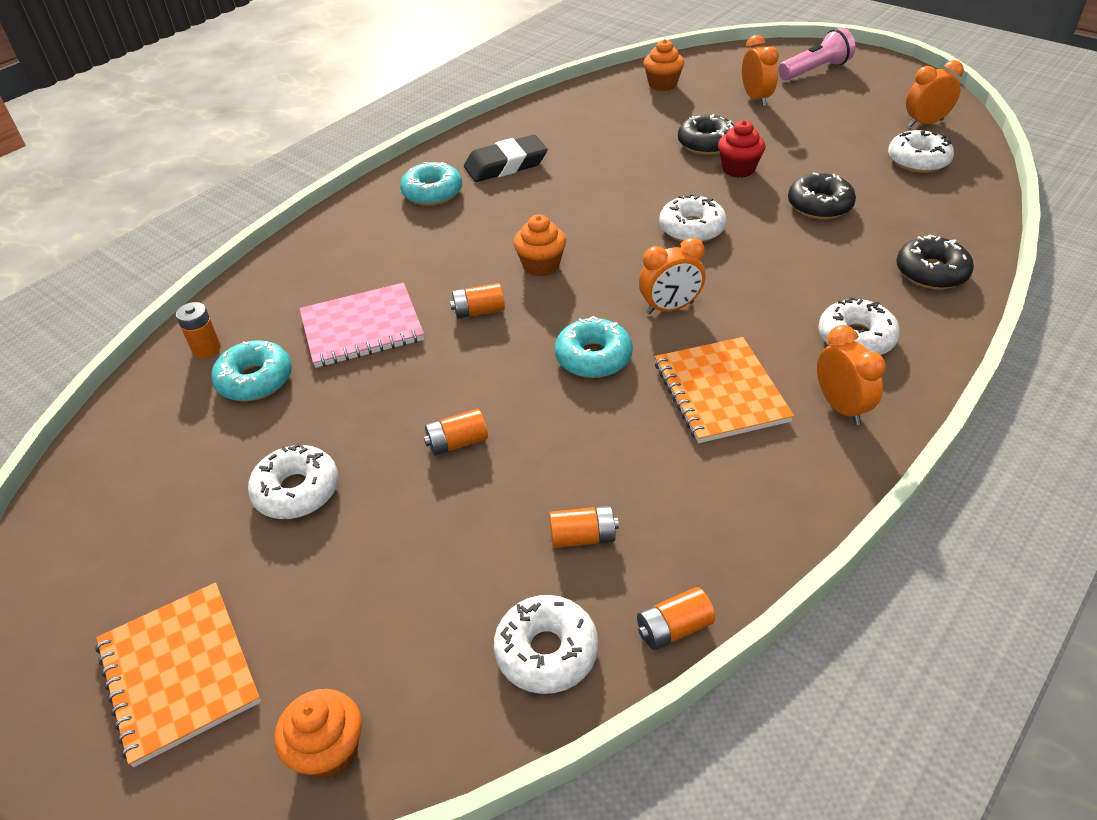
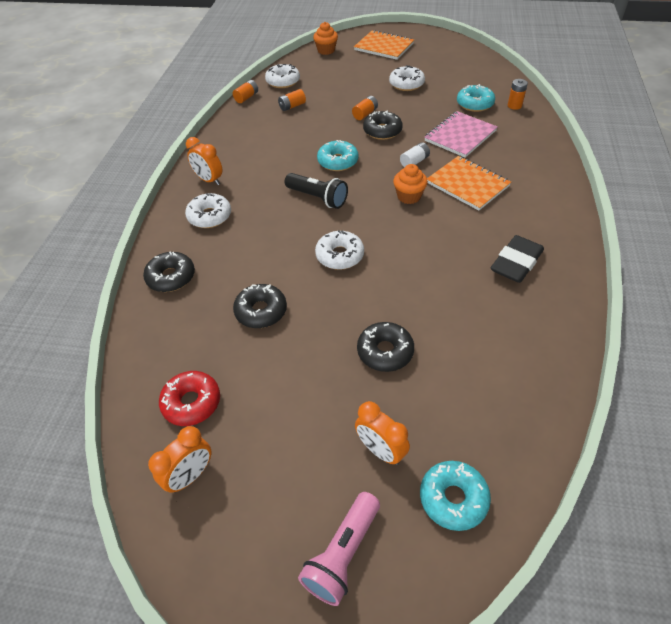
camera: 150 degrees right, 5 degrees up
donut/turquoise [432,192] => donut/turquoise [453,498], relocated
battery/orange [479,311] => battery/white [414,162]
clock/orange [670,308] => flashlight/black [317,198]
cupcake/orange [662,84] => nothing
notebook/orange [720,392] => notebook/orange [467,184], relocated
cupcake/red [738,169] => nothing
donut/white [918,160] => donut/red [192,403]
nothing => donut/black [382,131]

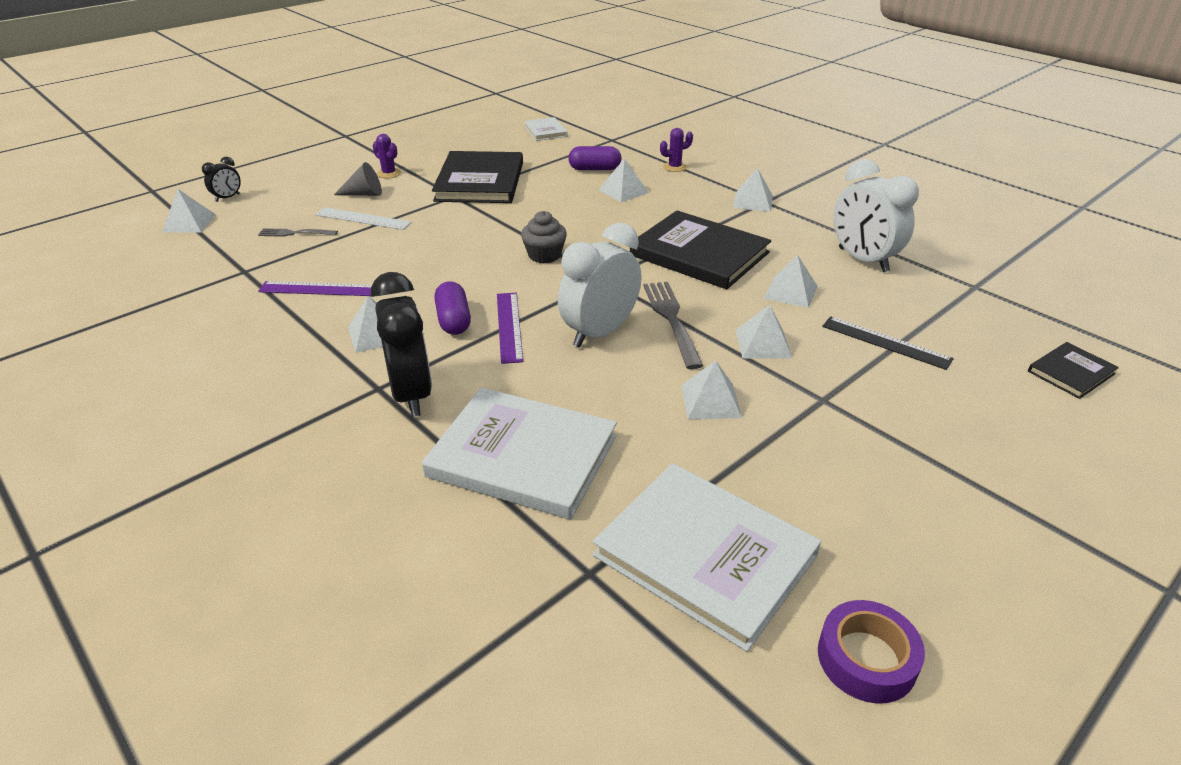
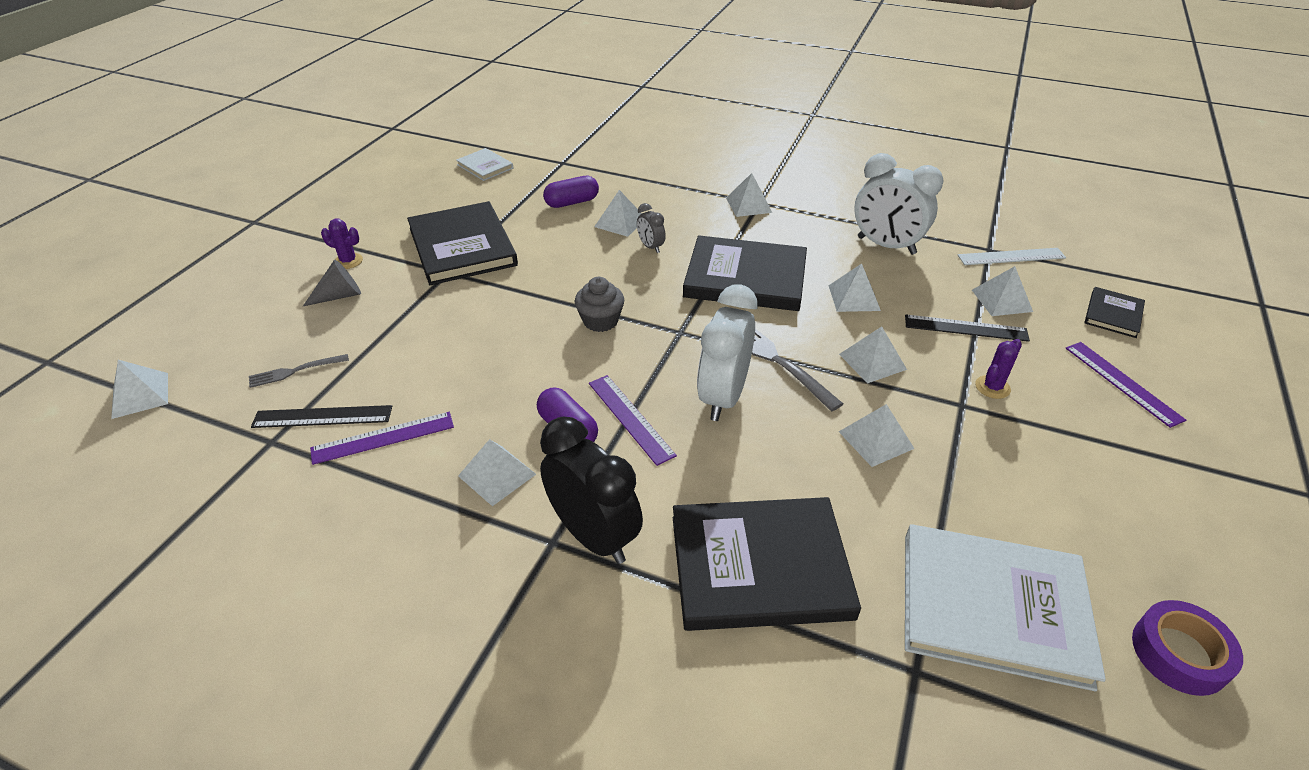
camera: 25 degrees left, 5 degrees up
clock/black [227,198] => nothing
ruler/white [363,219] => ruler/white [1011,256], relocated
book/white [523,456] => book/black [759,566]
cactus/purple [674,167] => cactus/purple [992,387], relocated
nothing => ruler/black [322,416]
nothing => clock/grey [650,247]
nothing => pyramid/white [1002,300]
nothing => ruler/purple [1122,382]

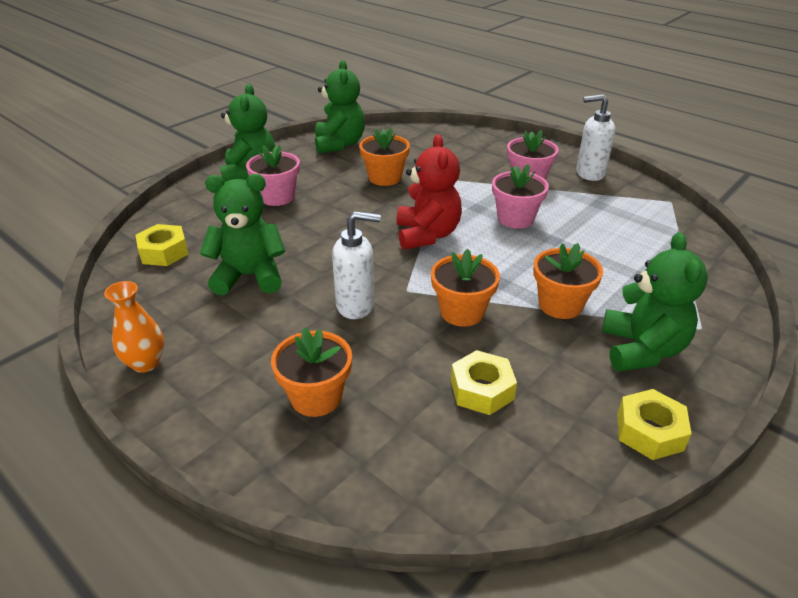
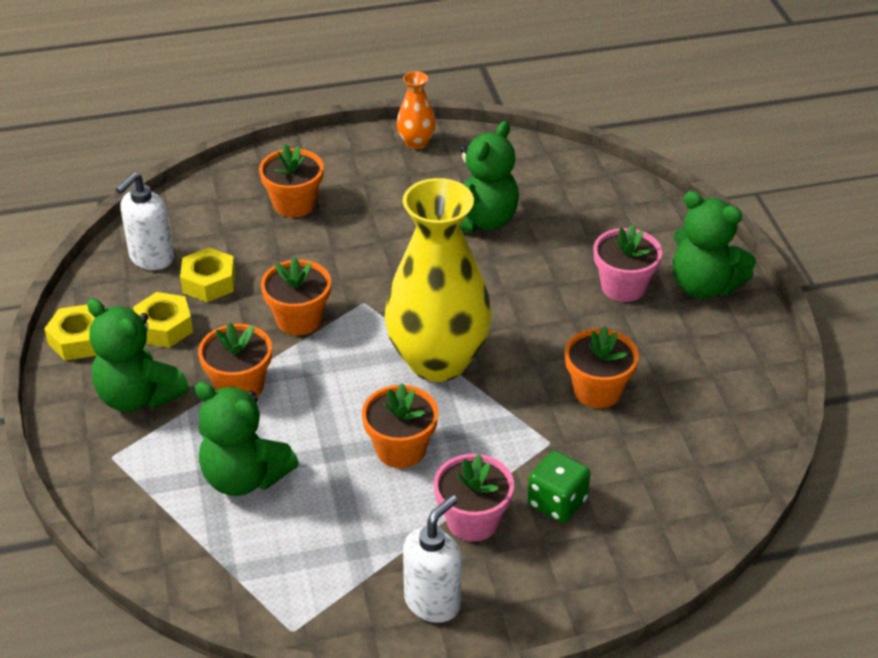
camera: 125 degrees right, 5 degrees up
nut/yellow [164,252] => nut/yellow [164,327], relocated
teddy bear/green [339,144] => teddy bear/green [244,477], relocated
soap dispenser/white [356,305] => soap dispenser/white [151,258], relocated
teddy bear/red [427,235] => vase/yellow [438,361]
flower pot/pink [515,219] => flower pot/orange [401,449]
nothing => dice/green [557,502]

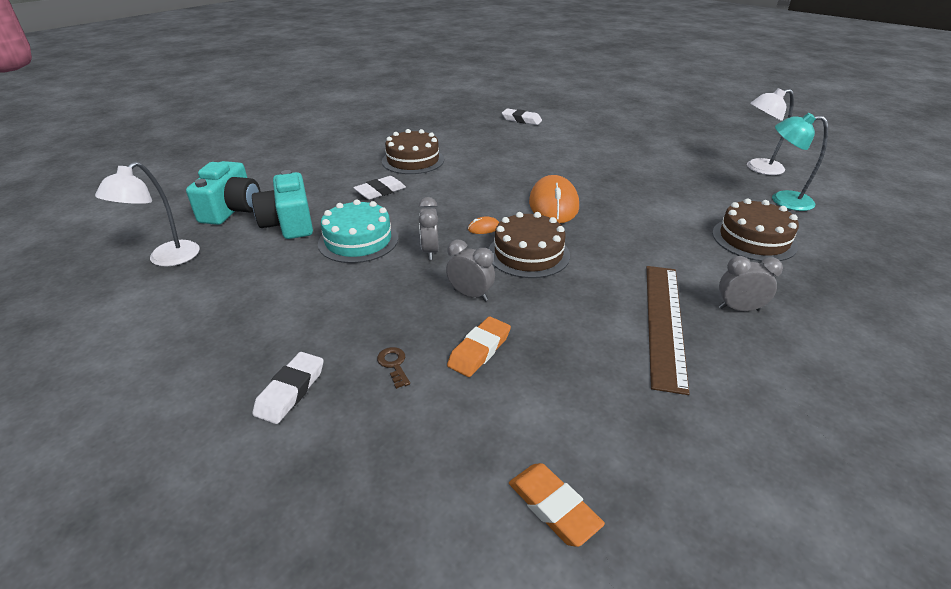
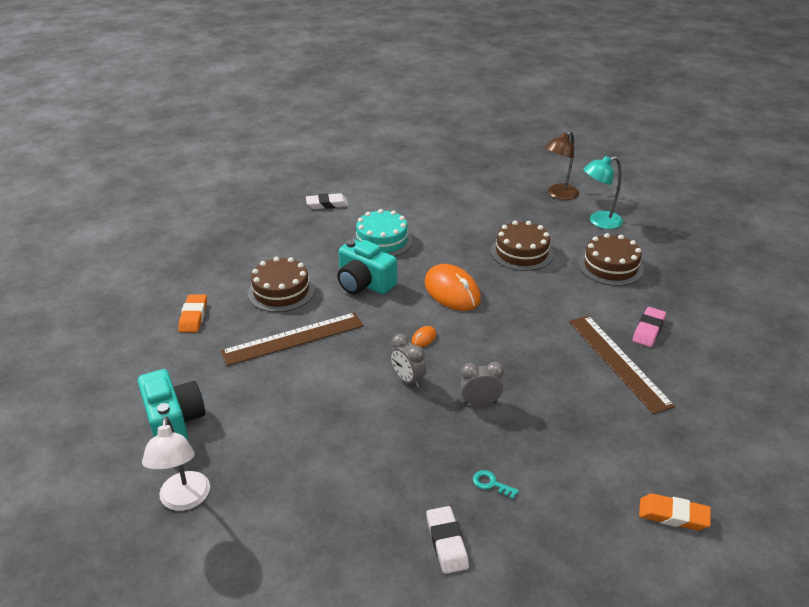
camera: 35 degrees left, 0 degrees up
camera/turquoise [289,223] => camera/turquoise [364,283], relocated
cake/turquoise [358,240] => cake/turquoise [382,241], relocated
eraser/white [380,191] => ruler/brown [293,338]
key/brown [394,365] => key/turquoise [491,484]
eraser/orange [479,350] => eraser/orange [193,316], relocated
cake/brown [528,254] => cake/brown [521,252], relocated
clock/grey [738,309] => eraser/pink [648,330]
lamp/white [757,168] => lamp/brown [559,195]

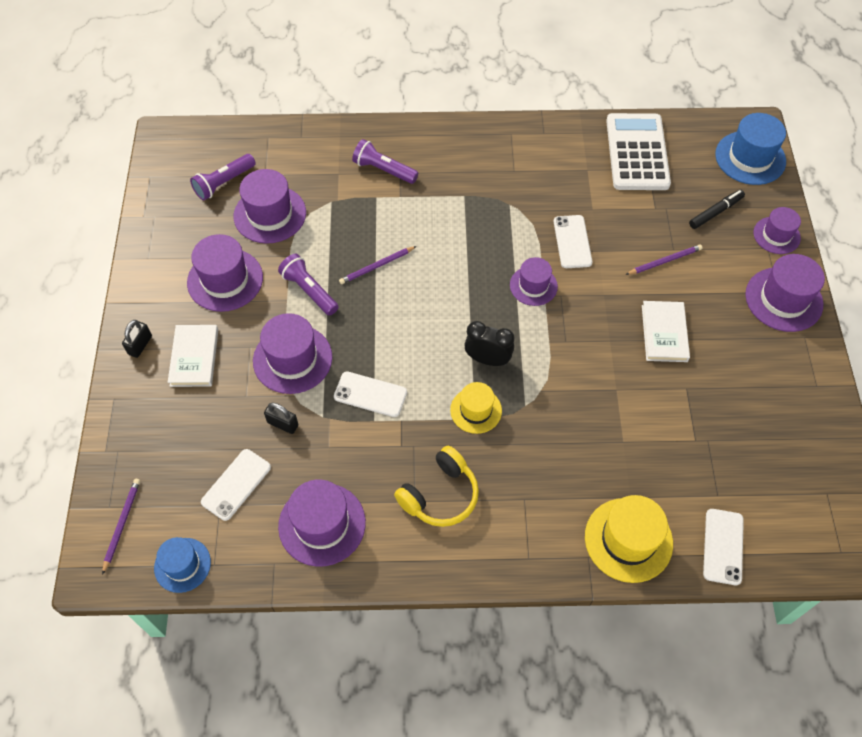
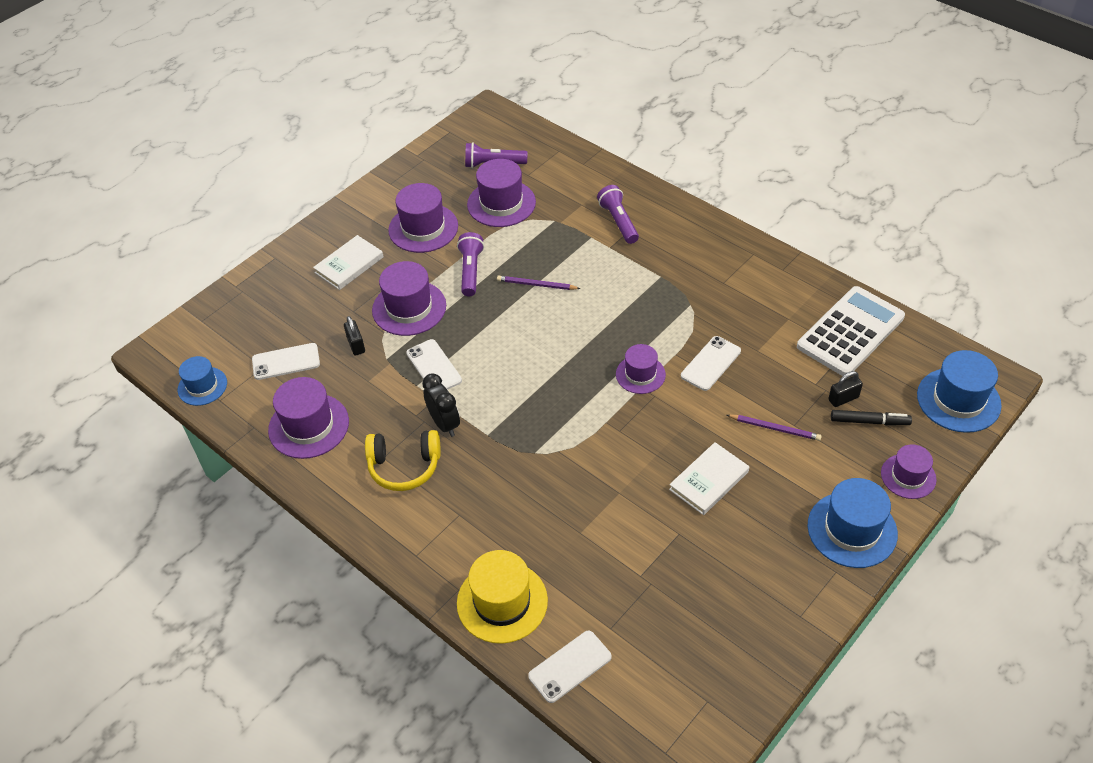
camera: 45 degrees right, 10 degrees down
pencil/purple [121,525] => nothing
padlock/black [140,345] => padlock/black [843,398], relocated
hat/yellow [476,410] => nothing
clock/black [487,359] => clock/black [444,423], relocated
hat/purple [783,299] => hat/blue [852,529]

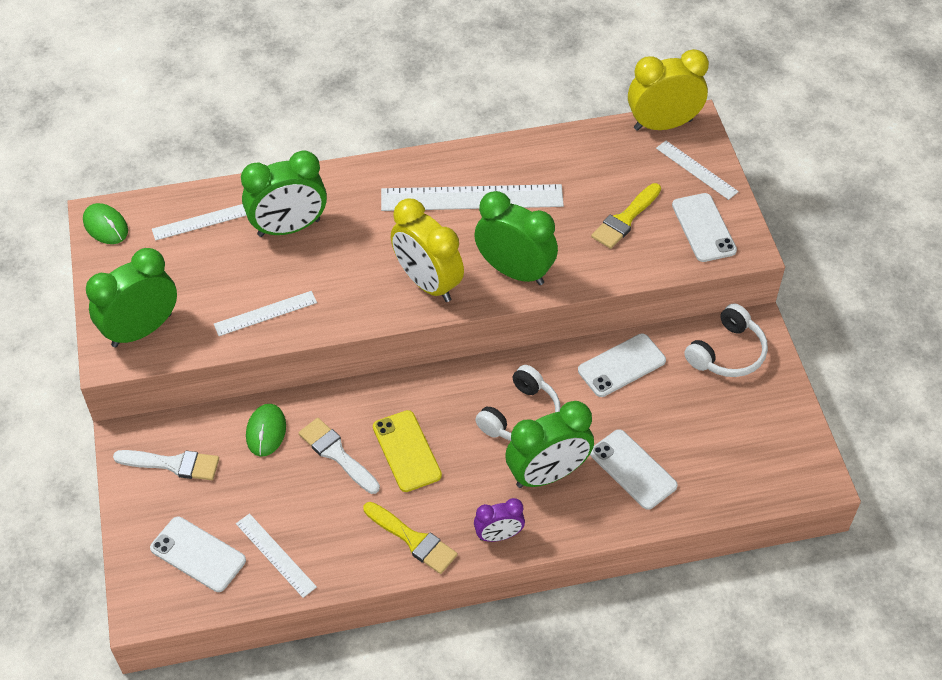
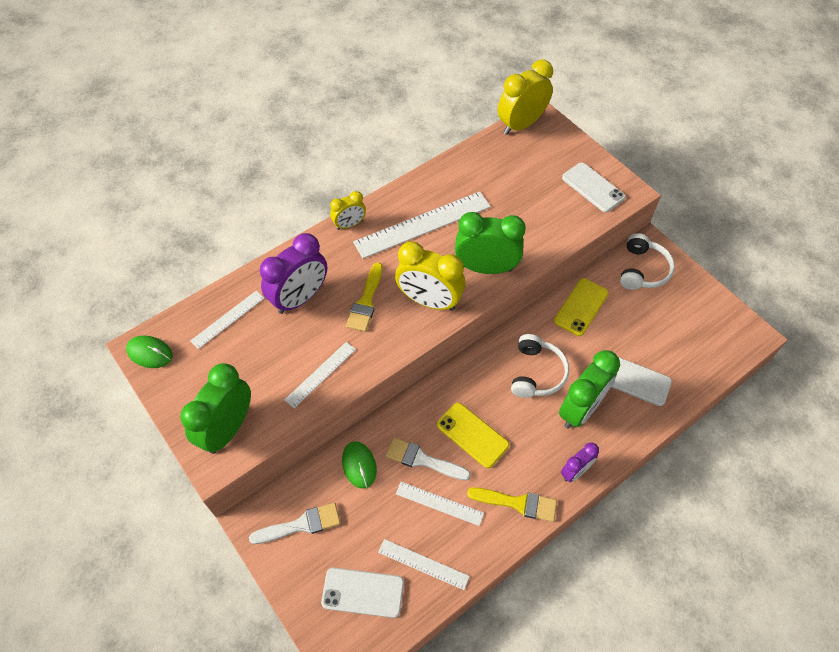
camera: 25 degrees left, 5 degrees up
clock/green [289,228] => clock/purple [300,298]
phone/white [621,365] => phone/yellow [581,307]
brush/yellow [625,219] => brush/yellow [366,301], relocated
ruler/white [696,170] => ruler/white [439,503], relocated
nothing => clock/yellow [349,224]

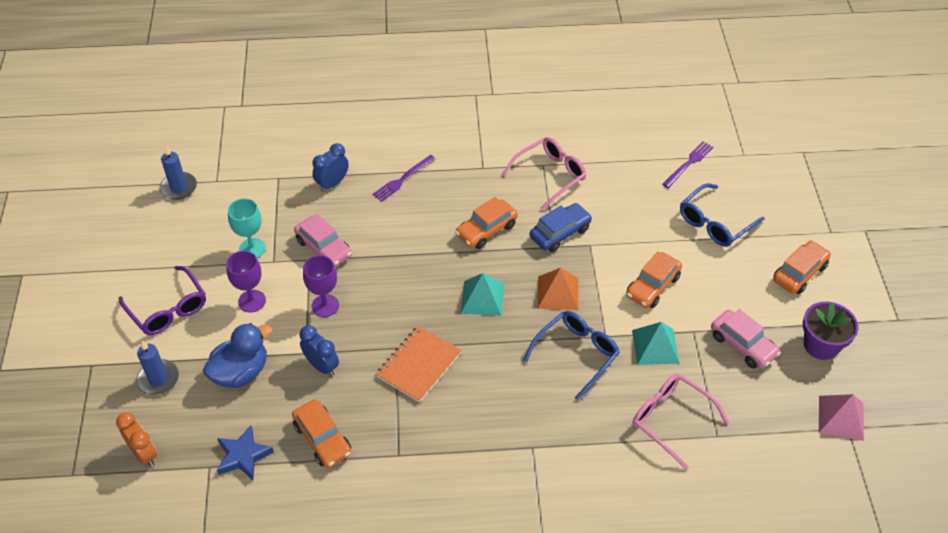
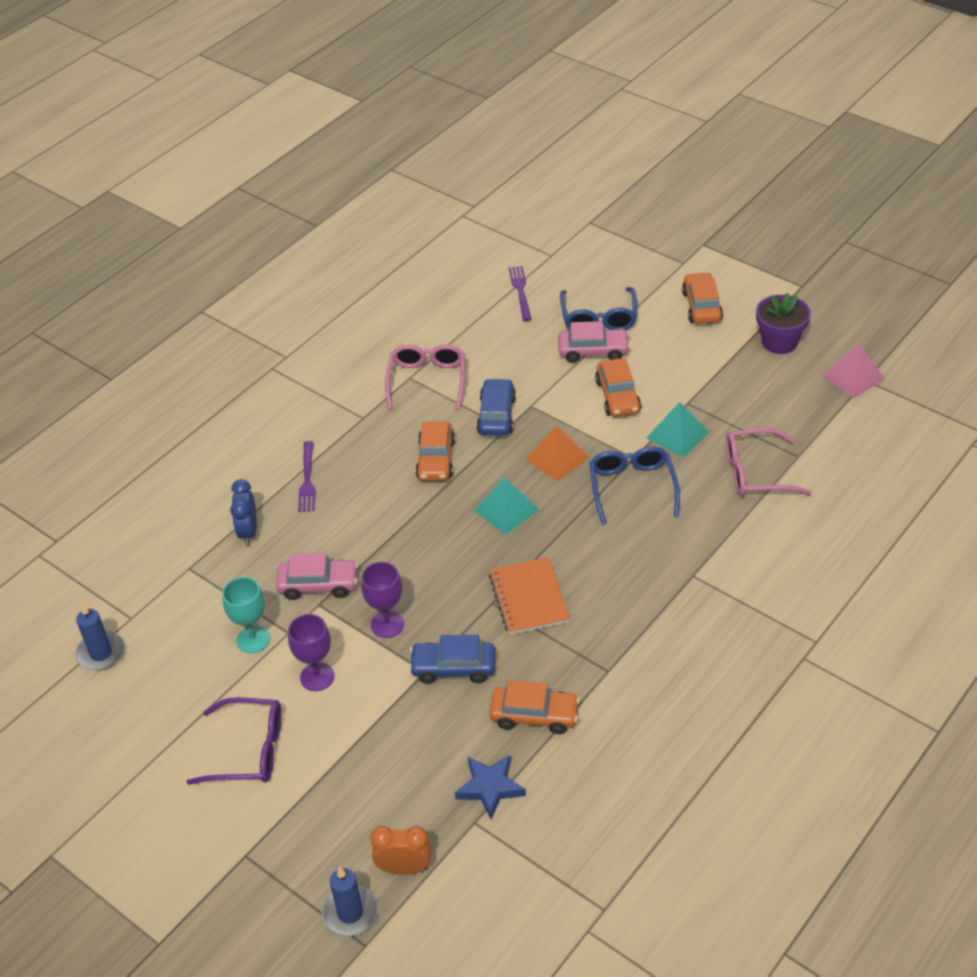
camera: 45 degrees left, 5 degrees down
candle/blue [158,379] => candle/blue [350,913], relocated
duck/blue [241,372] => nothing
clock/blue [322,366] => car/blue [453,668]
car/pink [743,345] => car/pink [593,351], relocated

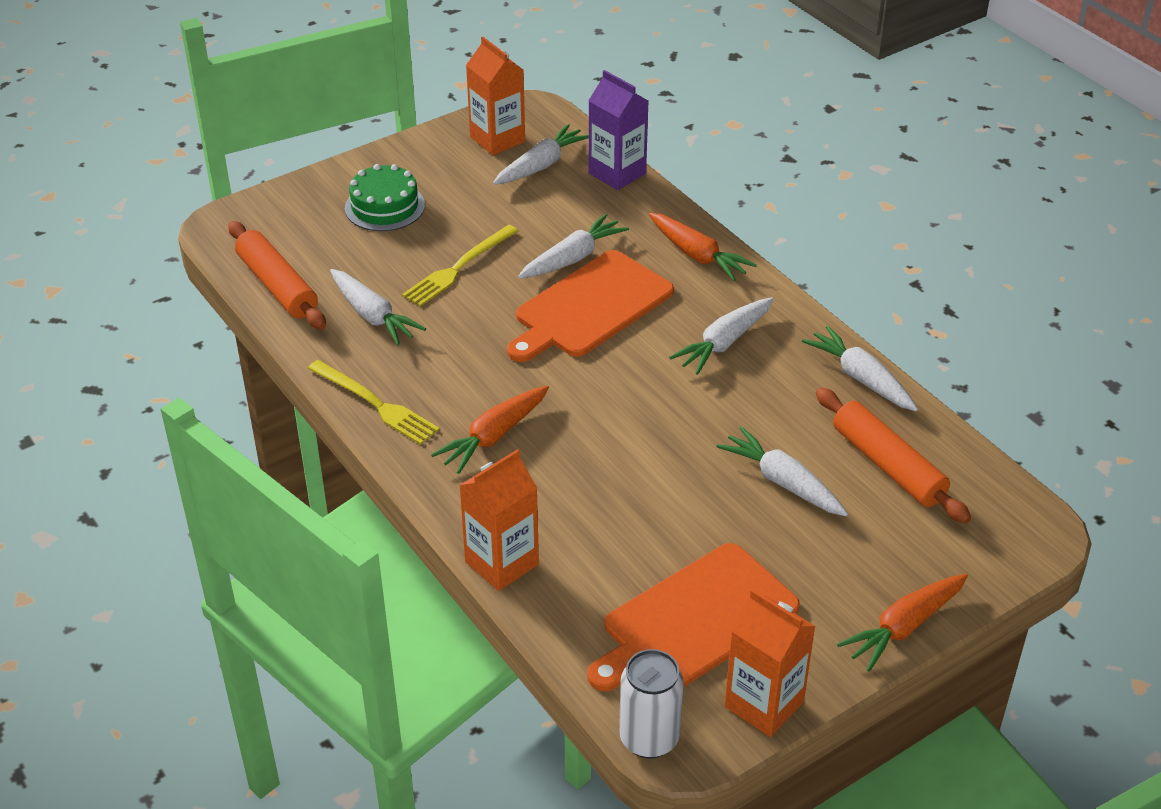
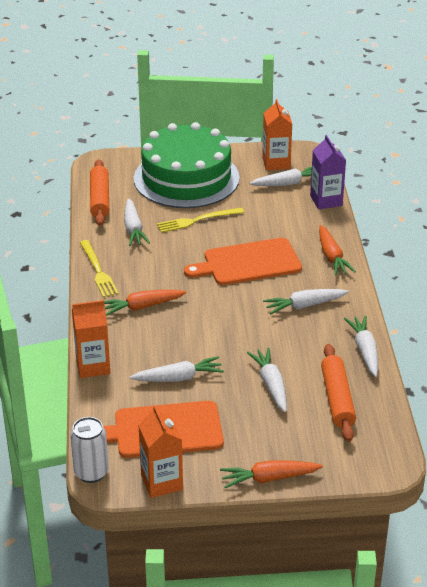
camera: 30 degrees right, 5 degrees down
cake/green [384,206] => cake/green [186,178], x2.23
carrot/white [572,258] => carrot/white [178,378], relocated

